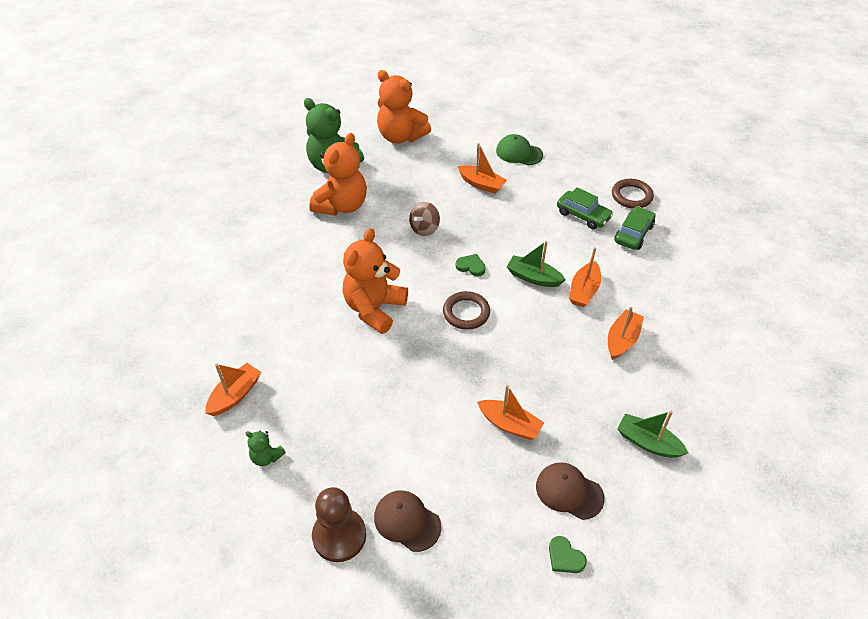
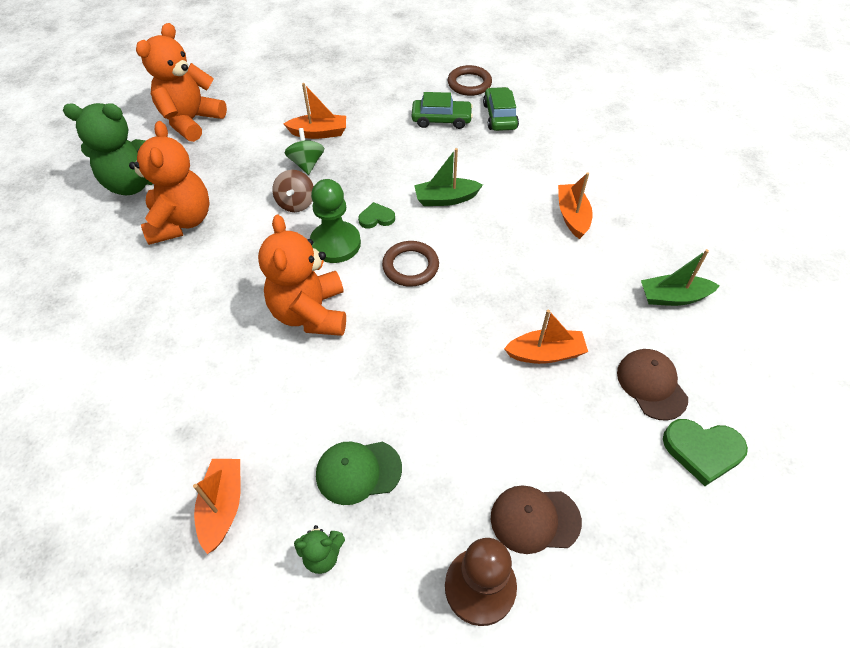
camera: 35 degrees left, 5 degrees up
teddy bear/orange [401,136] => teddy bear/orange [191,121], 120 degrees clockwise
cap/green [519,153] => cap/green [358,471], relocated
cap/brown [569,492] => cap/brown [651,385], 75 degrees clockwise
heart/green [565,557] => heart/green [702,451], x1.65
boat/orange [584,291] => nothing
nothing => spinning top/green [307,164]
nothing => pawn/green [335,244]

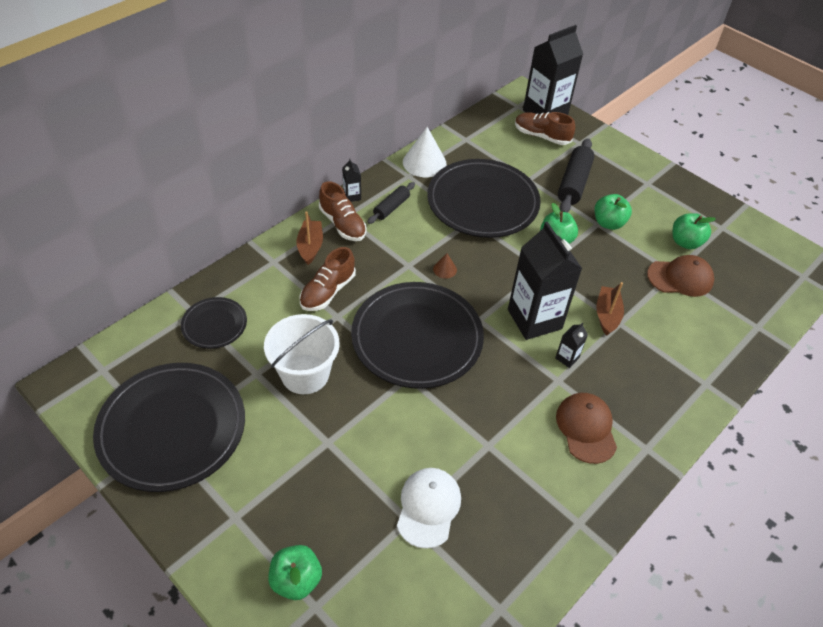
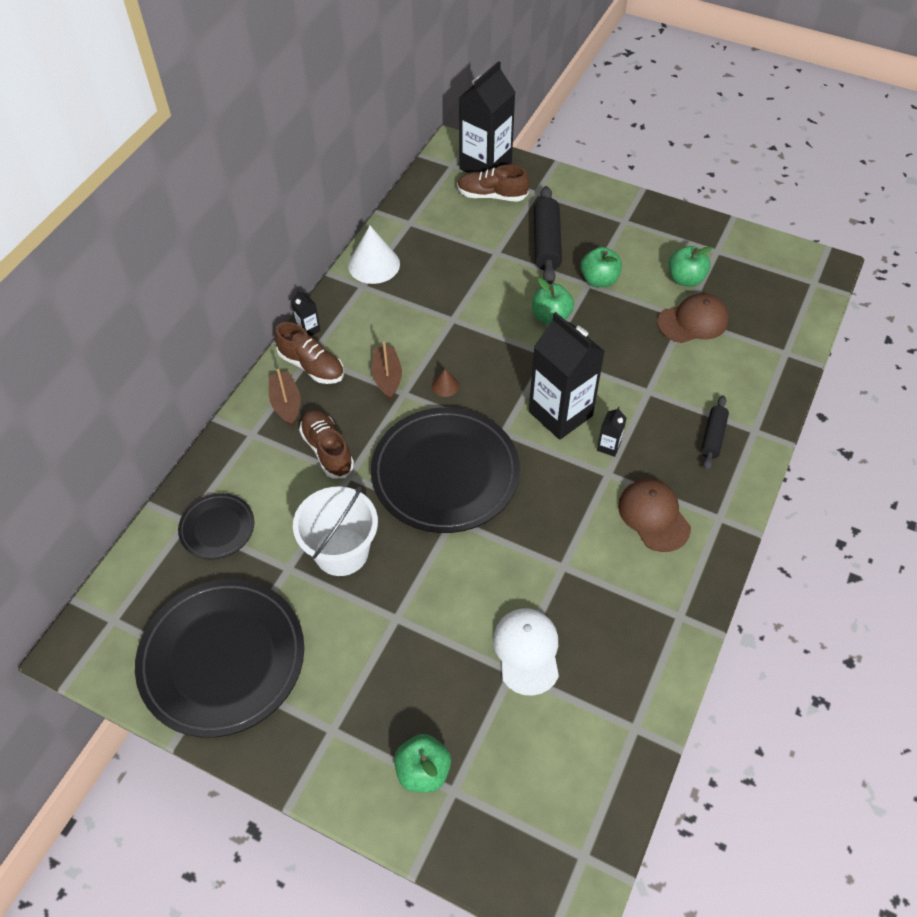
camera: 15 degrees left, 5 degrees up
shoe/brown [328,291] => shoe/brown [327,450], 135 degrees clockwise
rolling pin/black [391,207] => rolling pin/black [713,437], relocated
plate/black [482,202] => nothing
boat/brown [607,315] => boat/brown [387,377], relocated

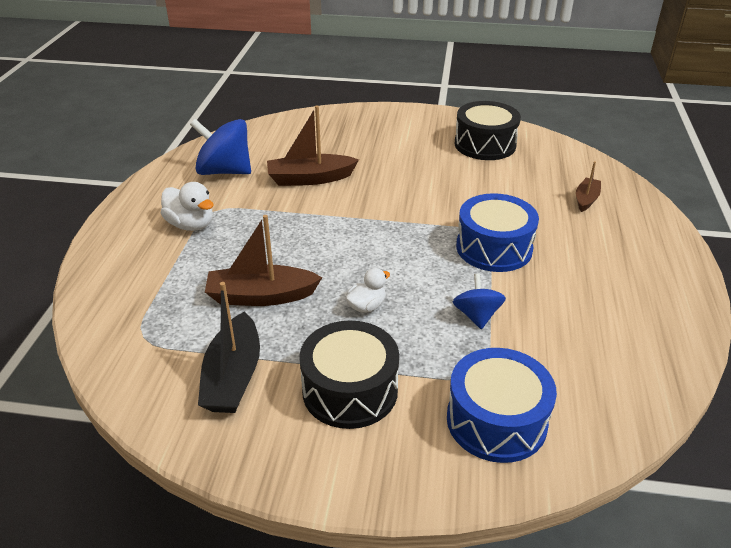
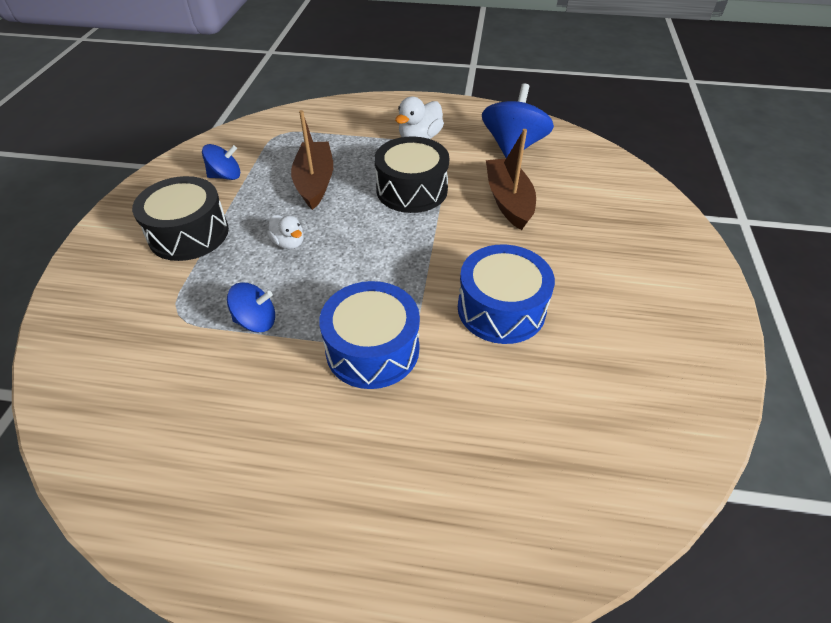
camera: 90 degrees right, 10 degrees up
boat/black [233,376] => spinning top/blue [225,176]
drum/blue [496,421] => drum/blue [501,309], relocated
drum/black [485,144] => drum/black [412,190], relocated
boat/brown [586,199] => nothing

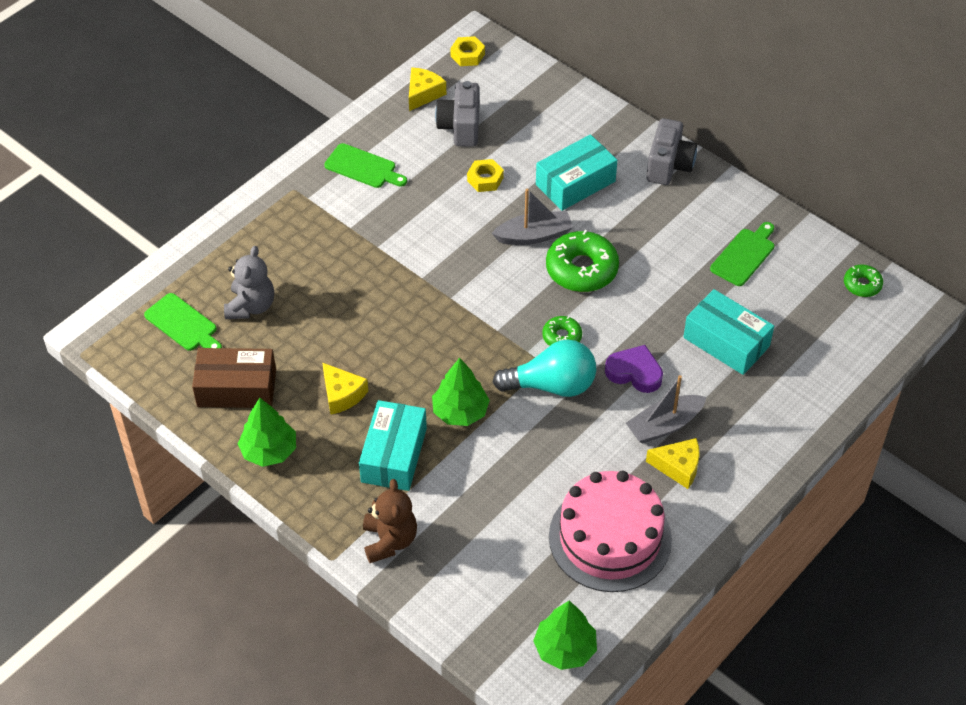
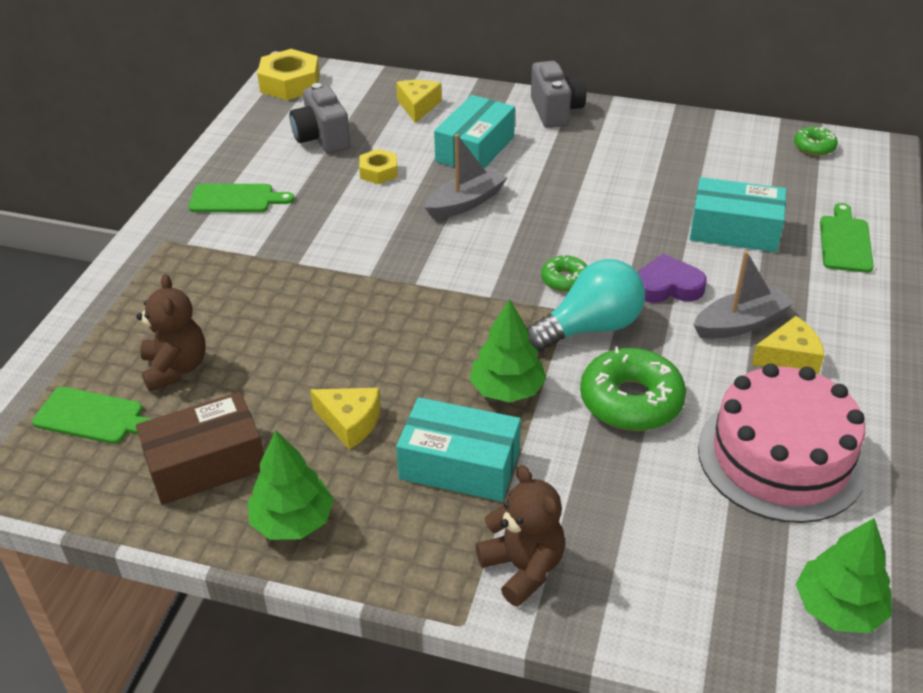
camera: 25 degrees left, 10 degrees down
teddy bear/grey [251,306] => teddy bear/brown [175,368]
box/turquoise [394,455] => box/turquoise [459,465], 60 degrees counterclockwise
cheese/yellow [423,94] => cheese/yellow [418,106], relocated
nut/yellow [467,55] => nut/yellow [290,83], x1.72
donut/green [581,269] => donut/green [631,400], relocated
boat/grey [664,425] => boat/grey [740,323], 150 degrees counterclockwise
cutting board/green [744,255] => cutting board/green [845,241], relocated

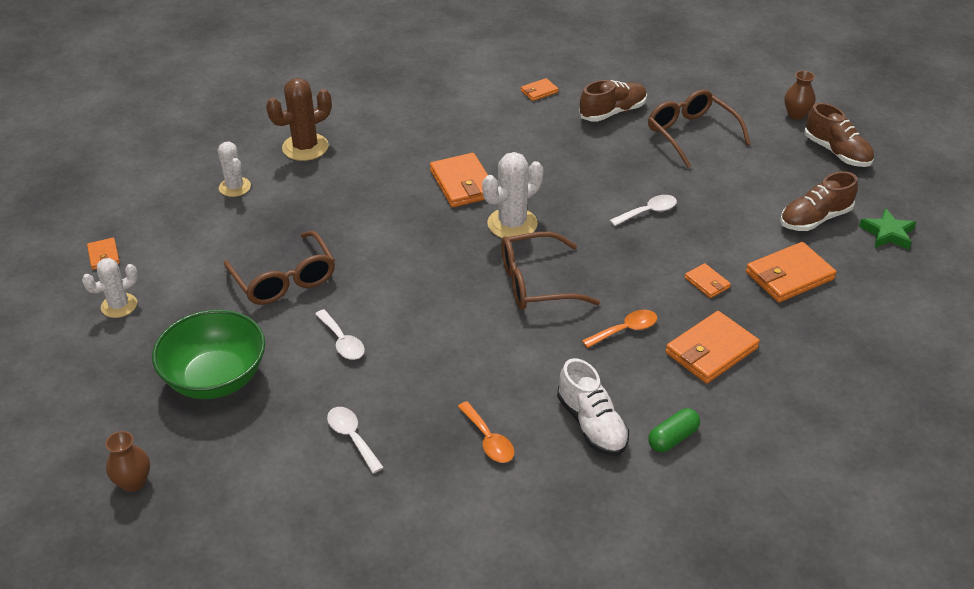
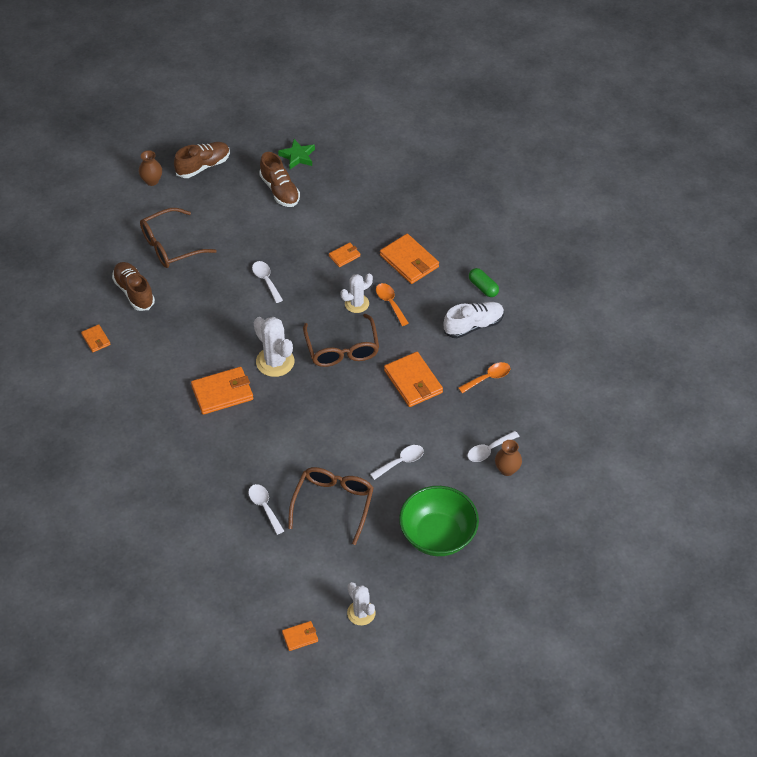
camera: 90 degrees left, 10 degrees up
vase/brown [133,482] => vase/brown [507,469], relocated
cactus/white [235,187] => cactus/white [356,303], relocated
glasses/brown [284,279] => glasses/brown [333,504], 45 degrees counterclockwise
cactus/brown [305,147] => nothing
wallet/orange [789,276] => wallet/orange [413,381], relocated
nothing => spoon/white [264,507]

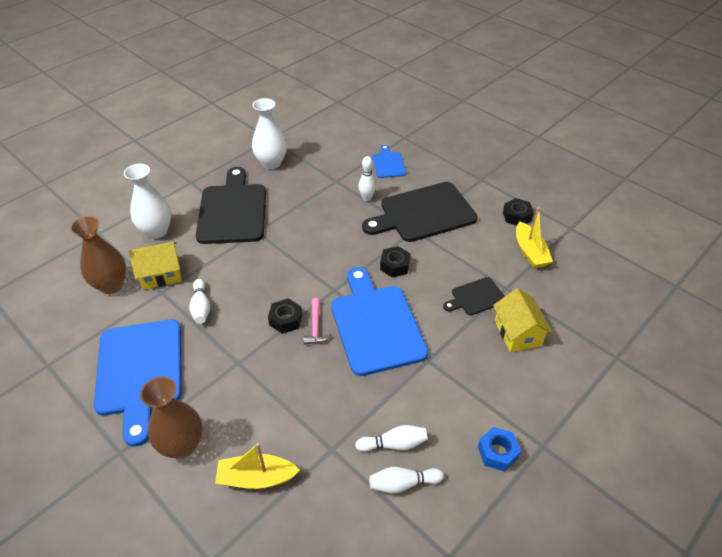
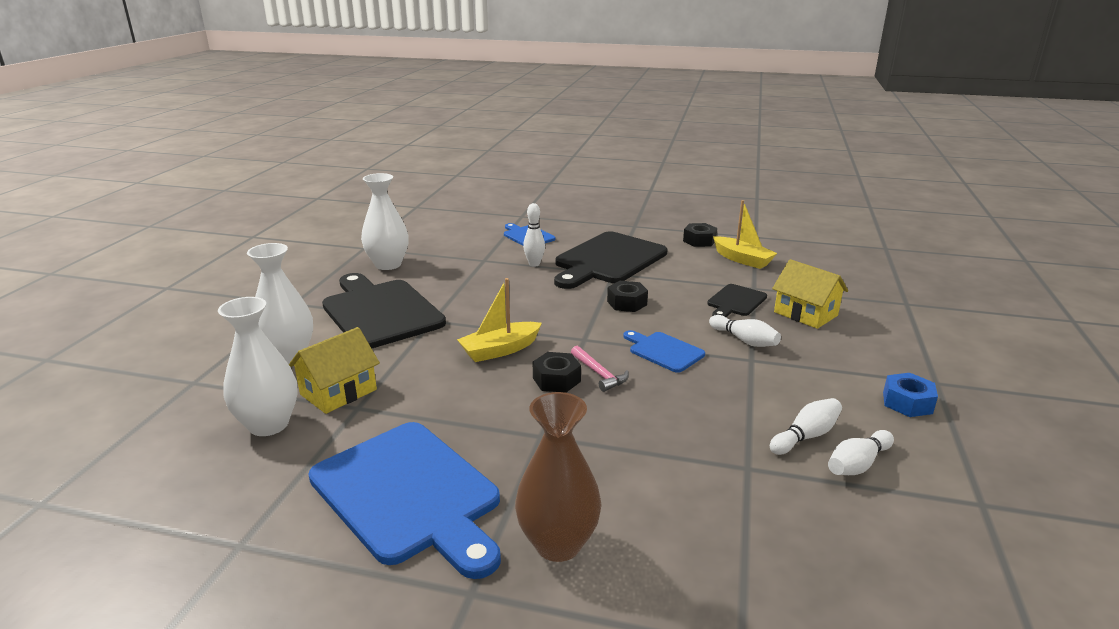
camera: 30 degrees left, 20 degrees down
vase/brown [111,285] => vase/white [269,425]
bowling pin/white [201,307] => bowling pin/white [744,340], relocated
boat/yellow [256,478] => boat/yellow [500,350], relocated
cutting board/blue [376,325] => cutting board/blue [663,351], x0.49

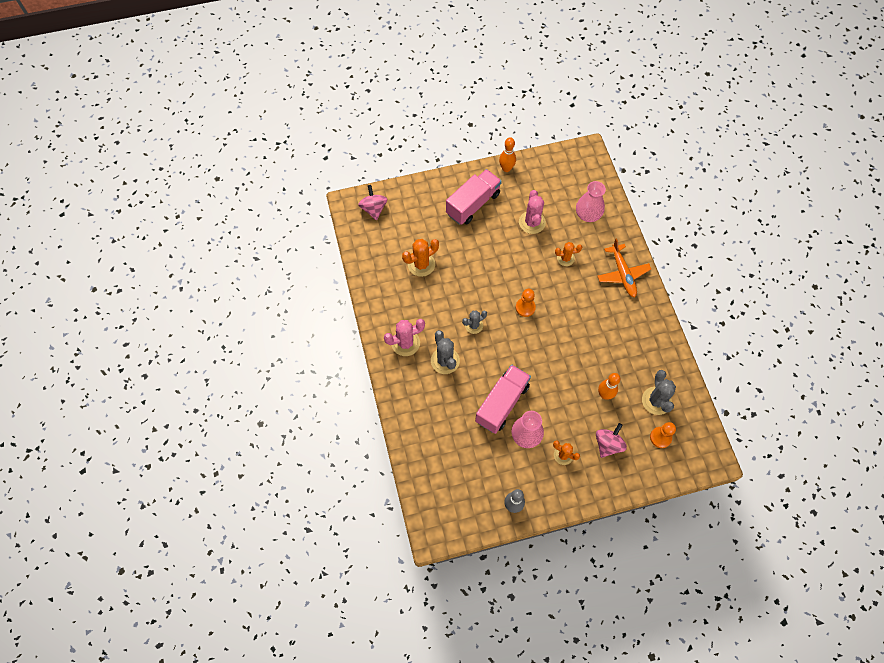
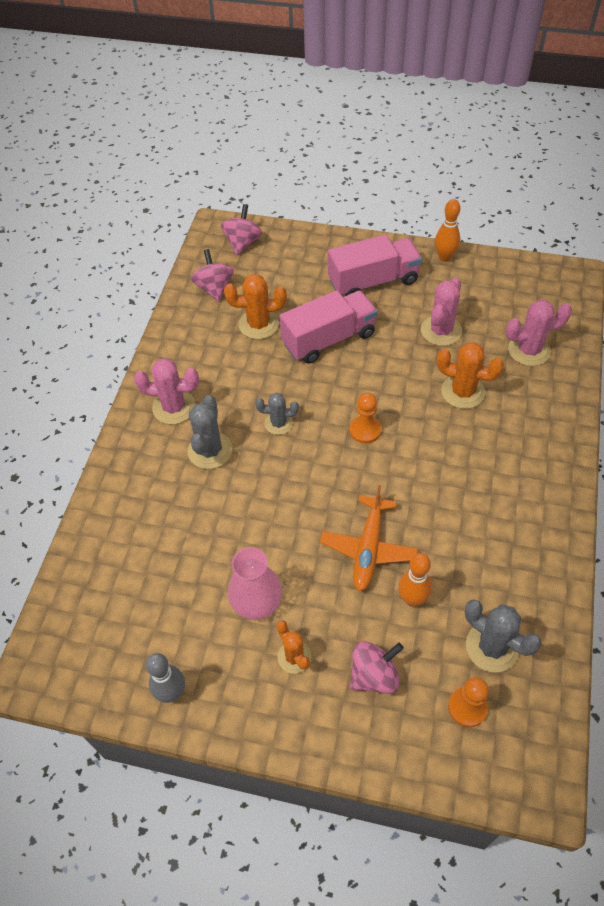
camera: 30 degrees right, 10 degrees down
truck/pink [502,403] => truck/pink [329,339], relocated
cactus/orange [565,258] => cactus/orange [463,392], x1.55
vase/pink [588,214] => cactus/pink [529,350]
plane/orange [622,274] => plane/orange [368,548], relocated
cactus/grey [656,401] => cactus/grey [492,647], 75 degrees counterclockwise
nothing => spinning top/pink [214,288]

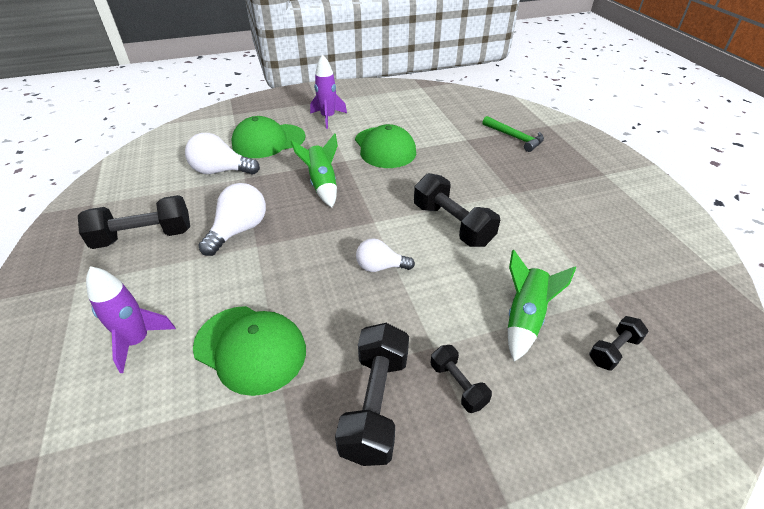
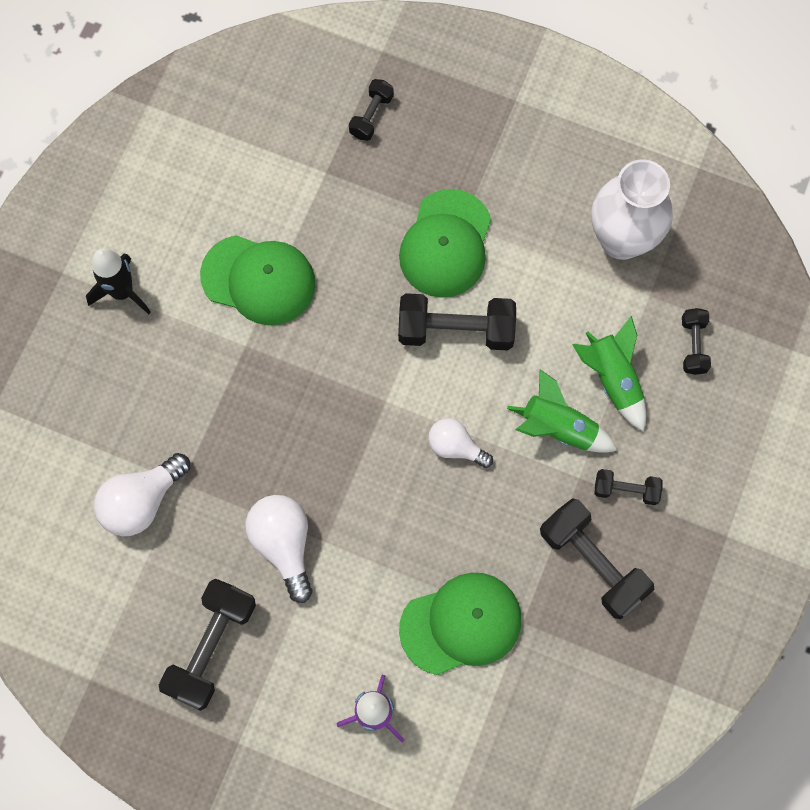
camera: 50 degrees left, 30 degrees up
cap/green [268,141] => cap/green [446,244], relocated
rocket/green [322,184] => rocket/green [558,428], relocated
rocket/purple [328,118] => rocket/black [122,292]
light bulb/white [380,267] => light bulb/white [455,447], 75 degrees clockwise
hammer/green [514,137] => dumbbell/black [371,116]
nothing => vase/white [621,239]

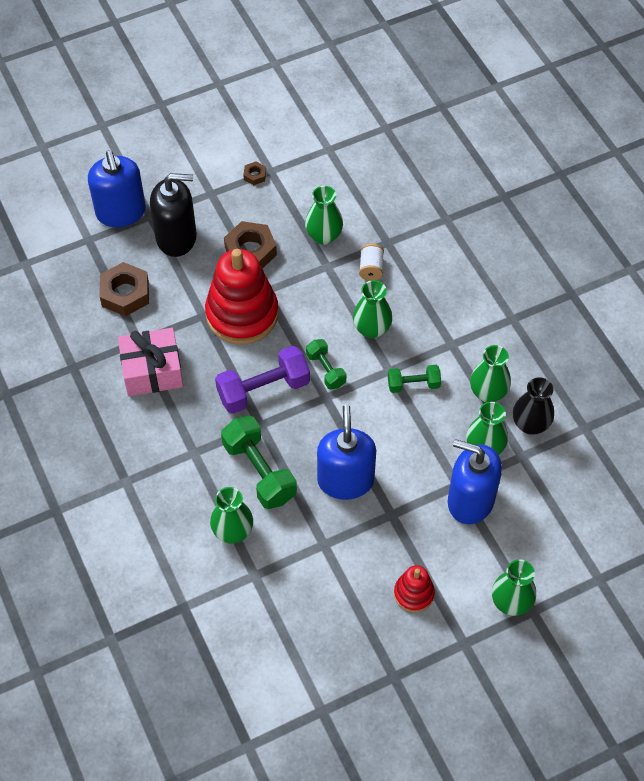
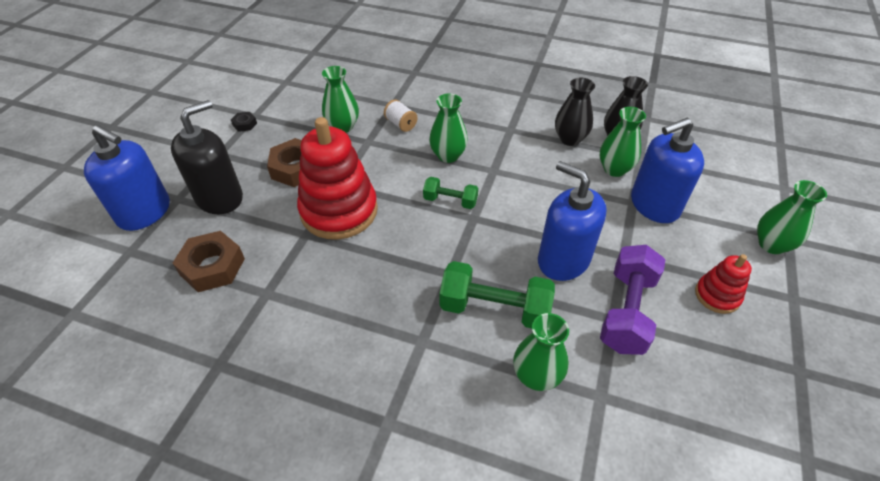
camera: 45 degrees left, 10 degrees down
gift/pink [152,371] => nothing
dumbbell/purple [263,390] => dumbbell/purple [627,311], relocated
nut/brown [255,175] => nut/black [245,124]
dumbbell/green [413,384] => nothing
vase/green [488,393] => vase/black [570,139]

